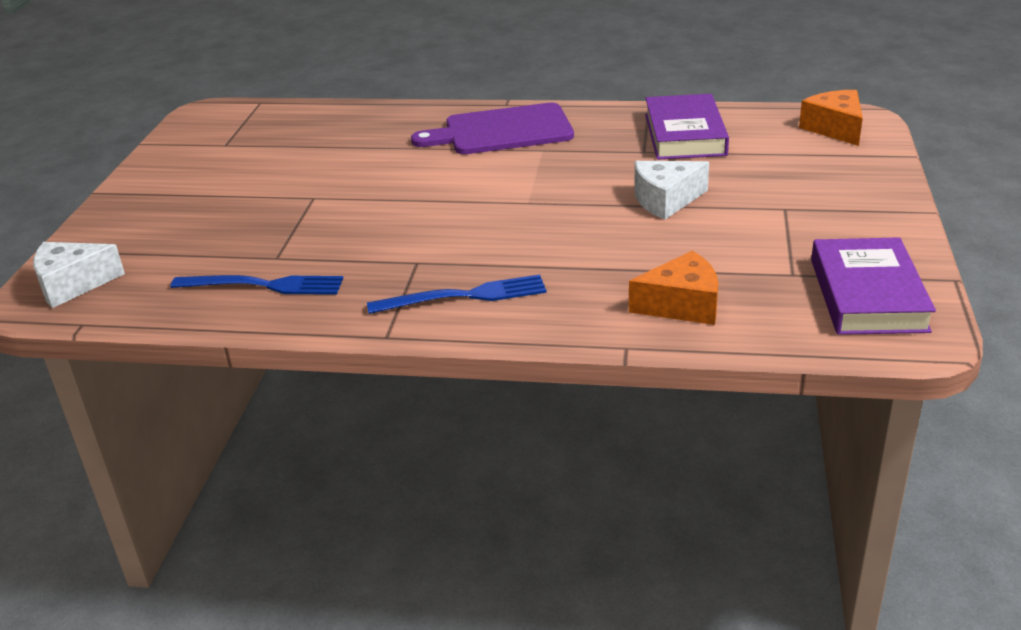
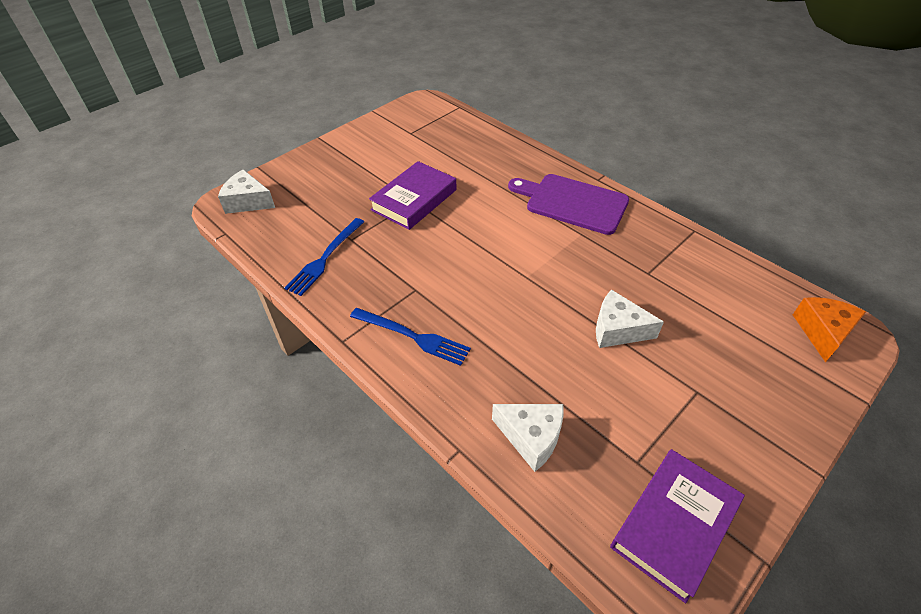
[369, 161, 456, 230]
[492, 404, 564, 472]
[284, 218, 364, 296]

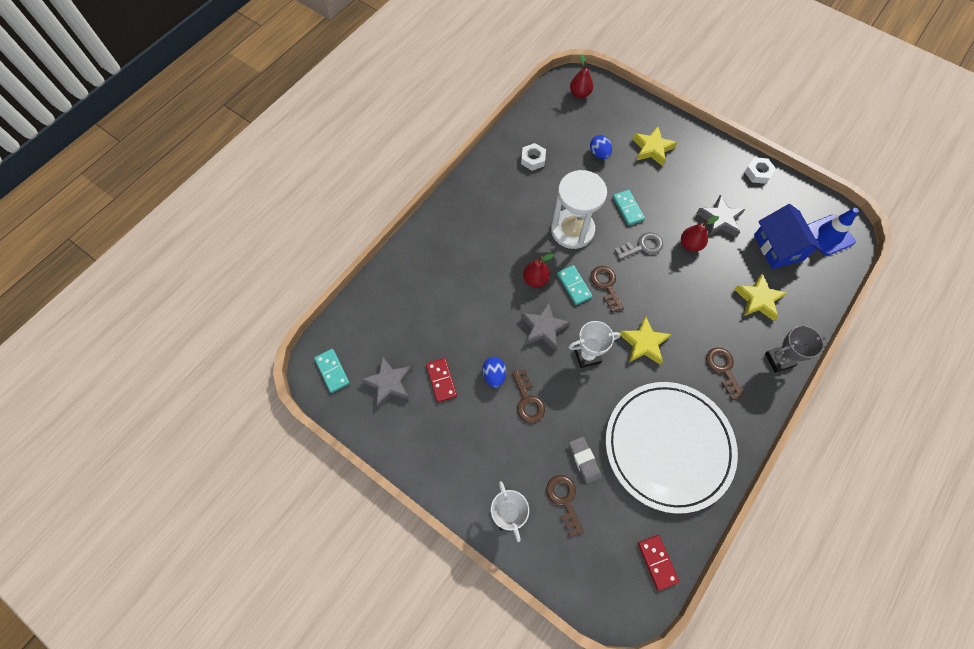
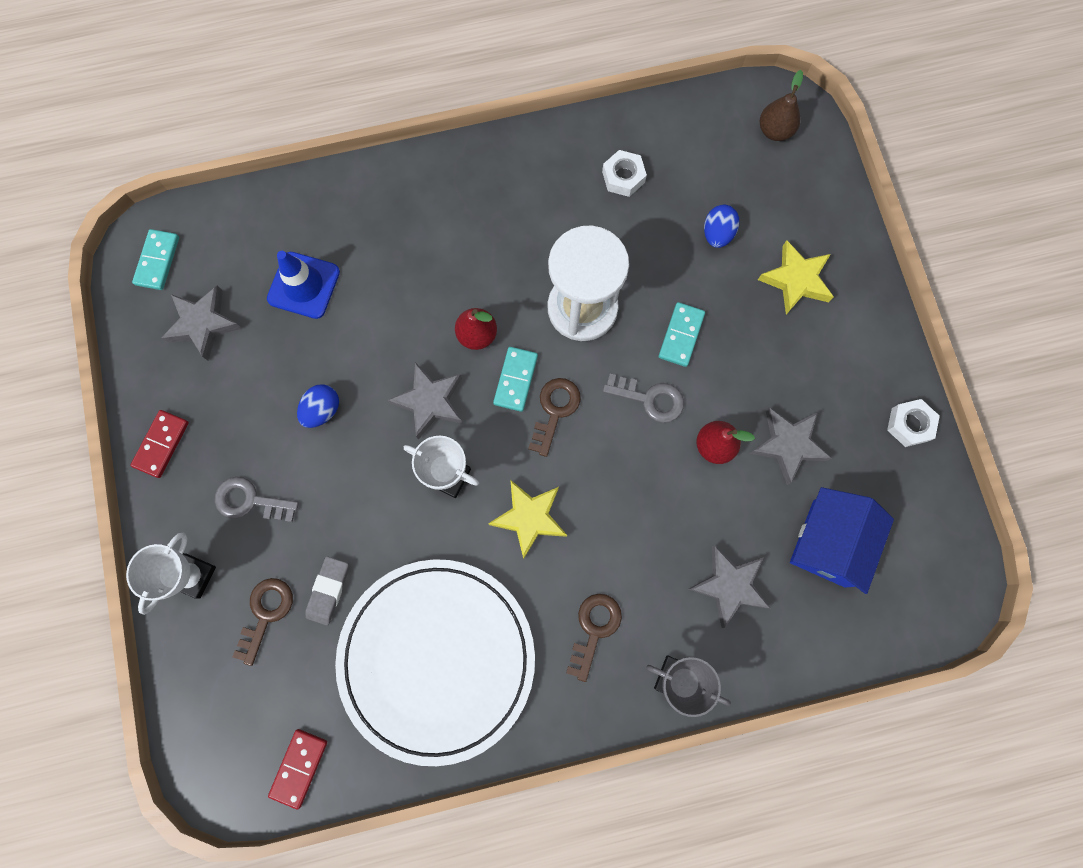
[512, 369, 545, 423] (first image)
[215, 477, 299, 522]
[130, 410, 189, 478]
[267, 251, 340, 319]
[760, 70, 803, 141]
[689, 546, 770, 628]

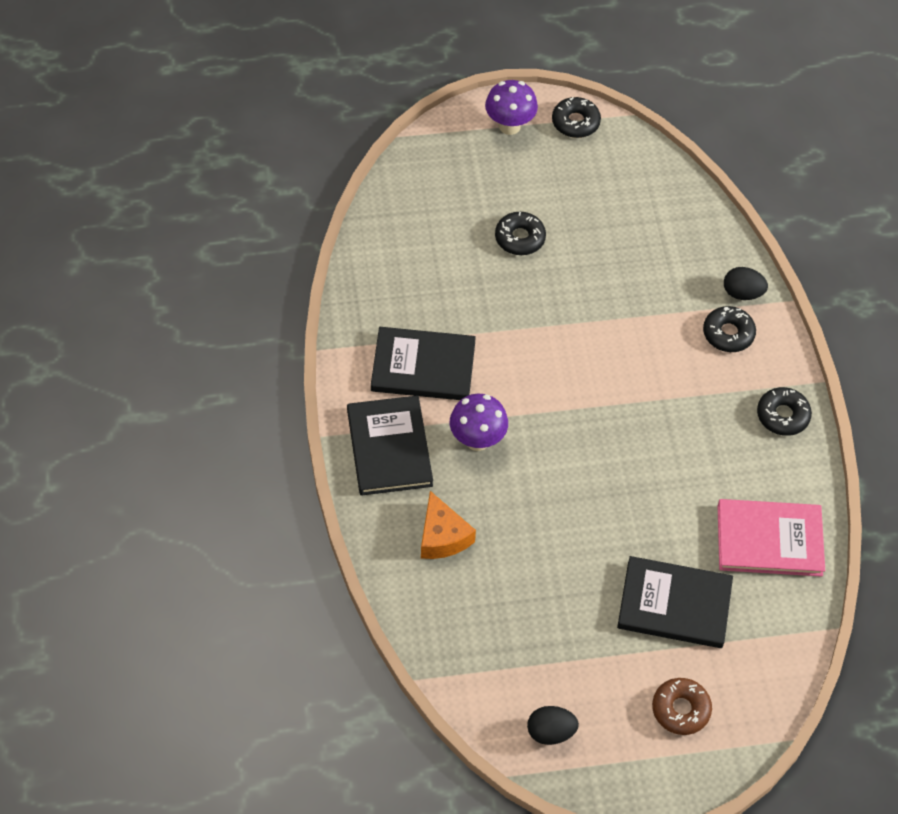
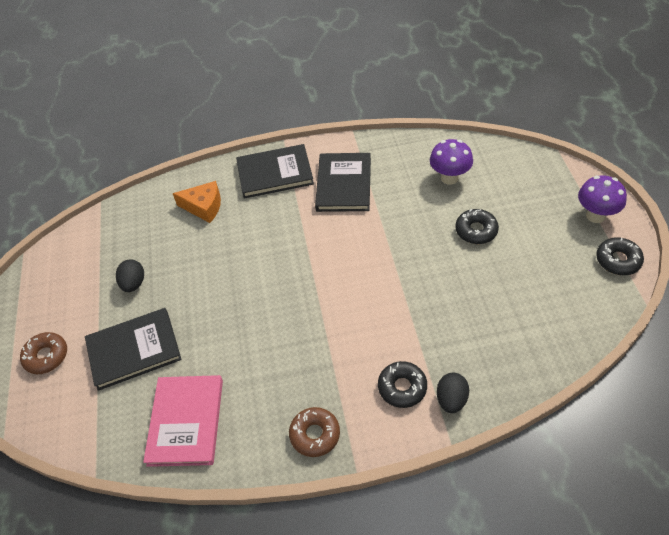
[430, 139, 473, 185]
[116, 260, 144, 292]
[289, 407, 340, 457]
[172, 181, 221, 223]
[85, 308, 181, 391]

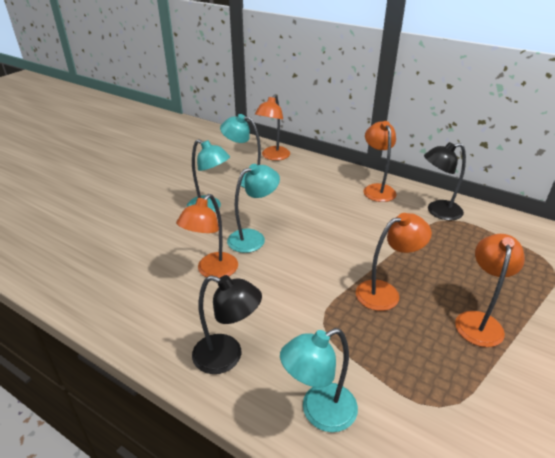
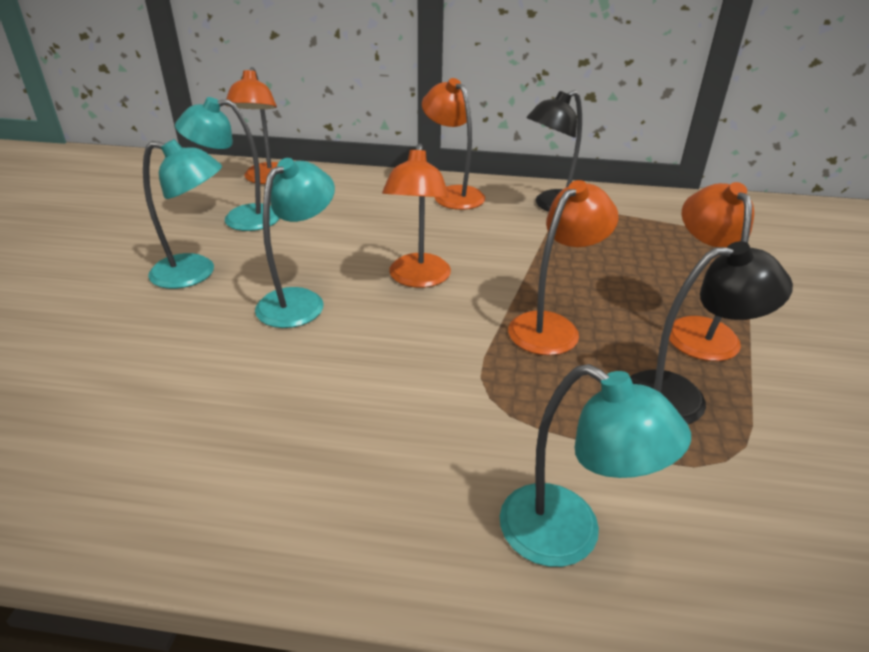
[382, 143, 451, 288]
[630, 241, 793, 424]
[500, 364, 691, 567]

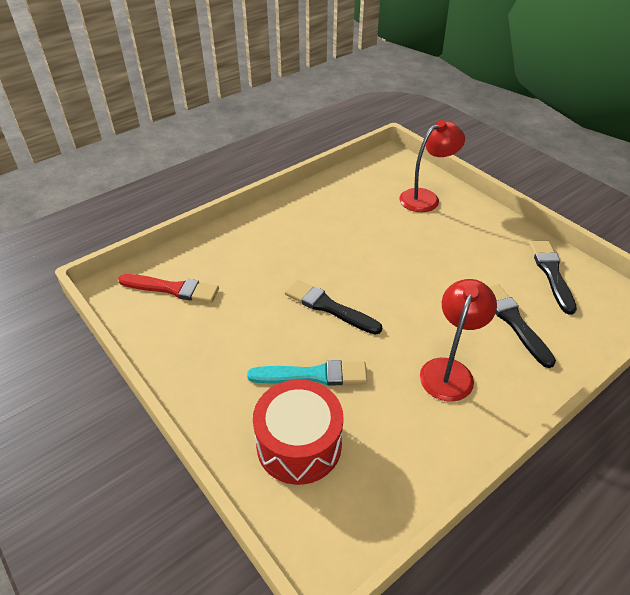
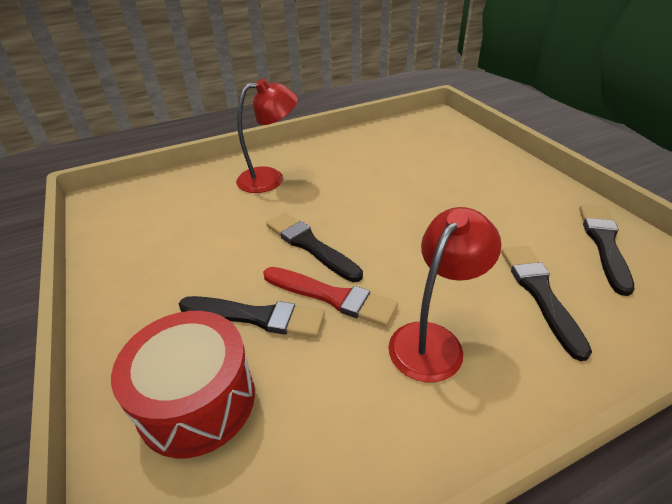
[263, 267, 398, 327]
[236, 78, 298, 193]
[179, 296, 325, 338]

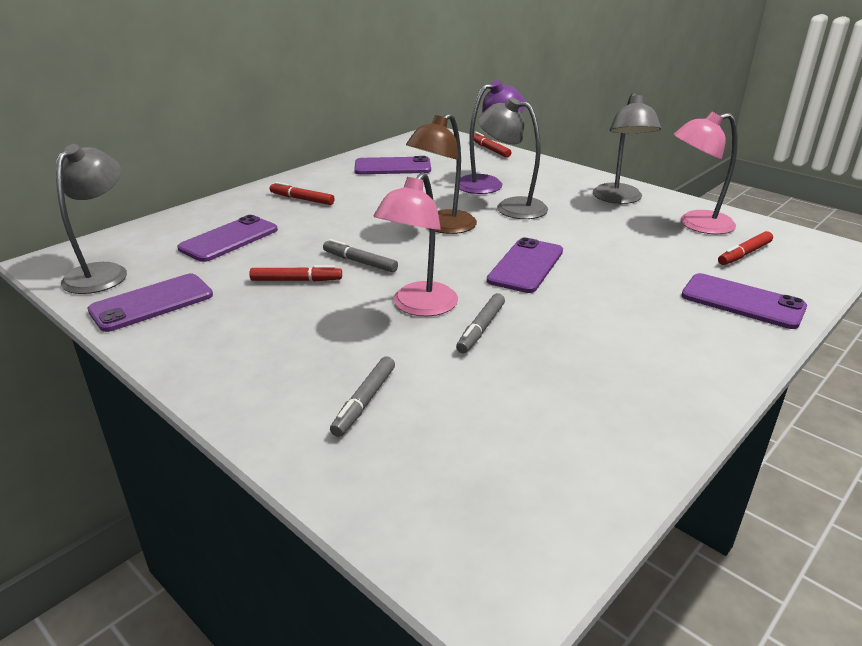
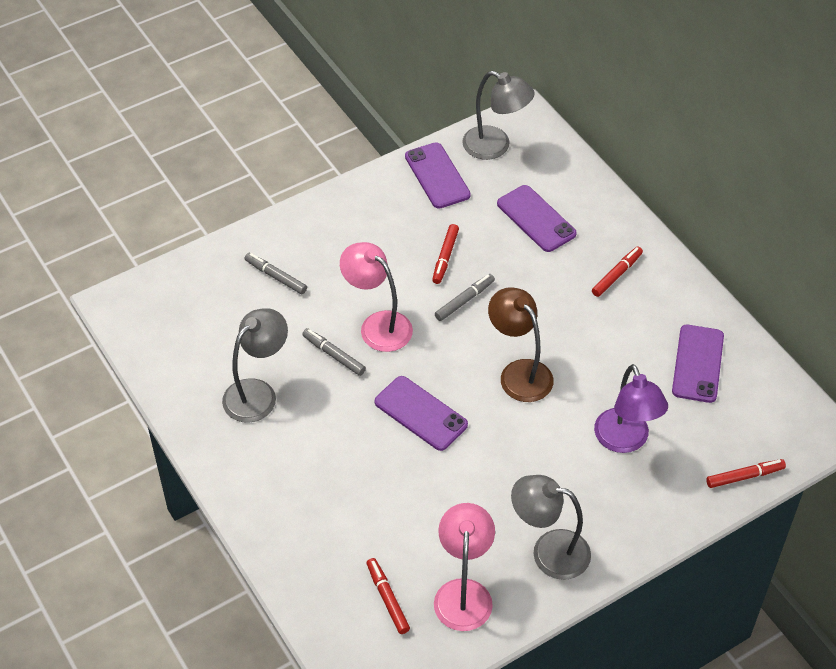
[681, 273, 807, 329] (first image)
[222, 308, 288, 423]

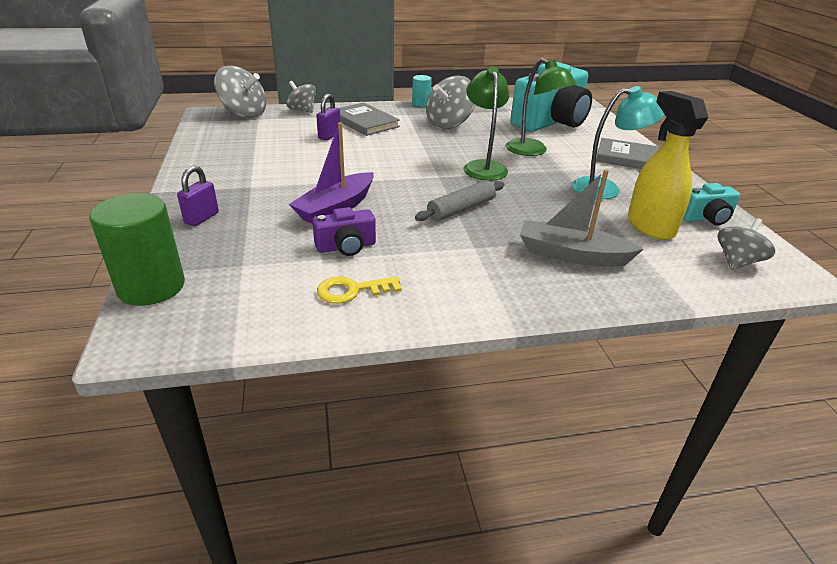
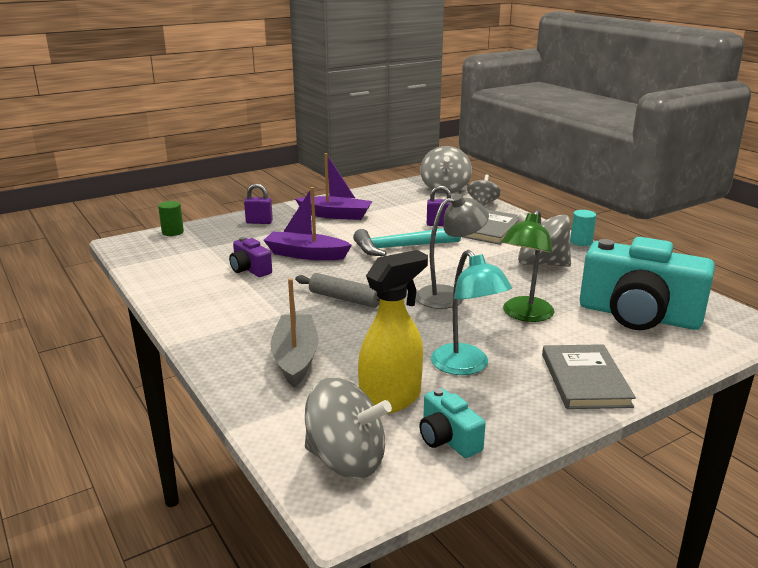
[317, 276, 402, 304] (first image)
[295, 153, 372, 220]
[353, 228, 461, 256]
[416, 194, 489, 309]
[158, 201, 184, 236]
[305, 378, 392, 479]

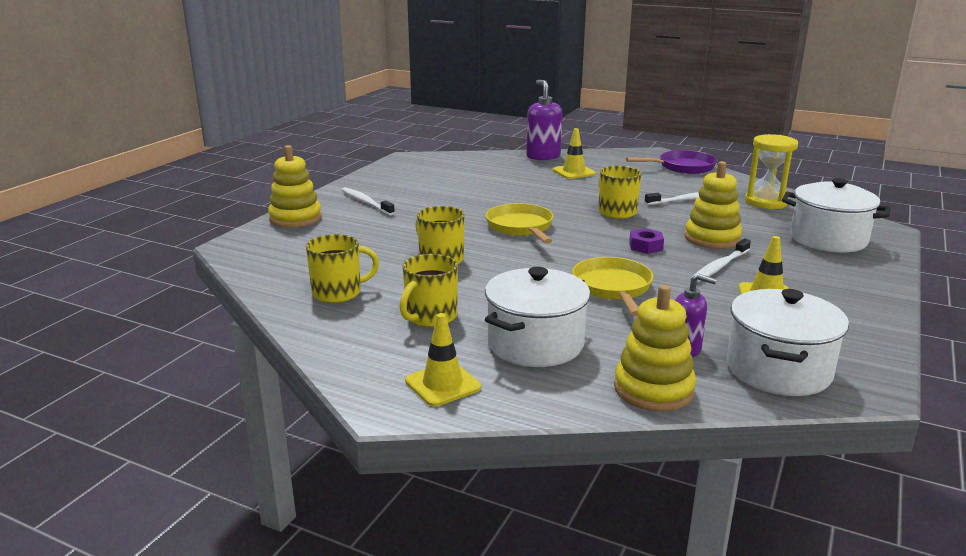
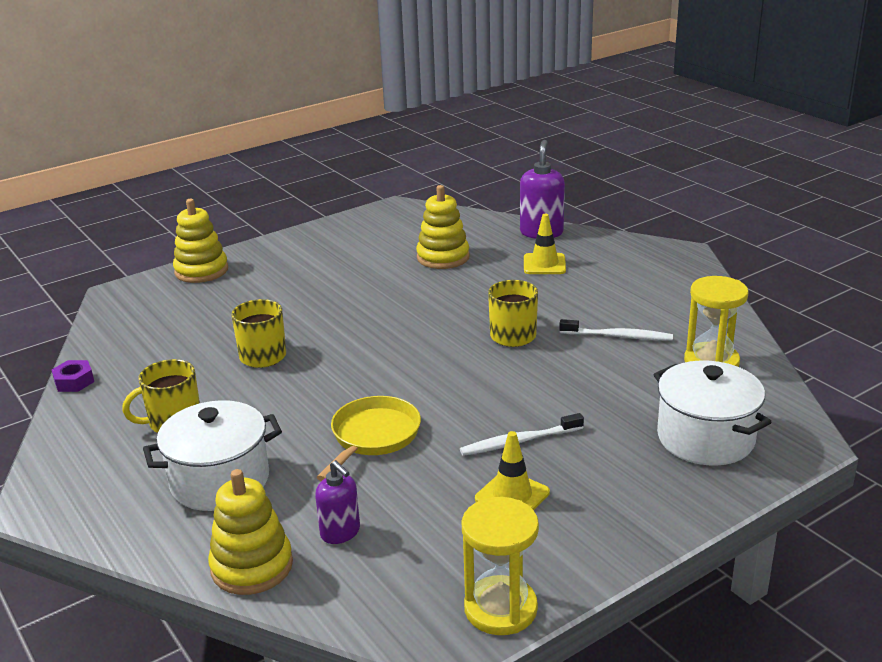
[306, 234, 379, 303] (first image)
[341, 187, 395, 215] (first image)
[405, 313, 481, 407] (first image)
[486, 203, 553, 244] (first image)
[626, 150, 717, 174] (first image)
[727, 289, 849, 396] (first image)
[461, 497, 539, 635]
[52, 360, 94, 392]
[416, 185, 470, 269]

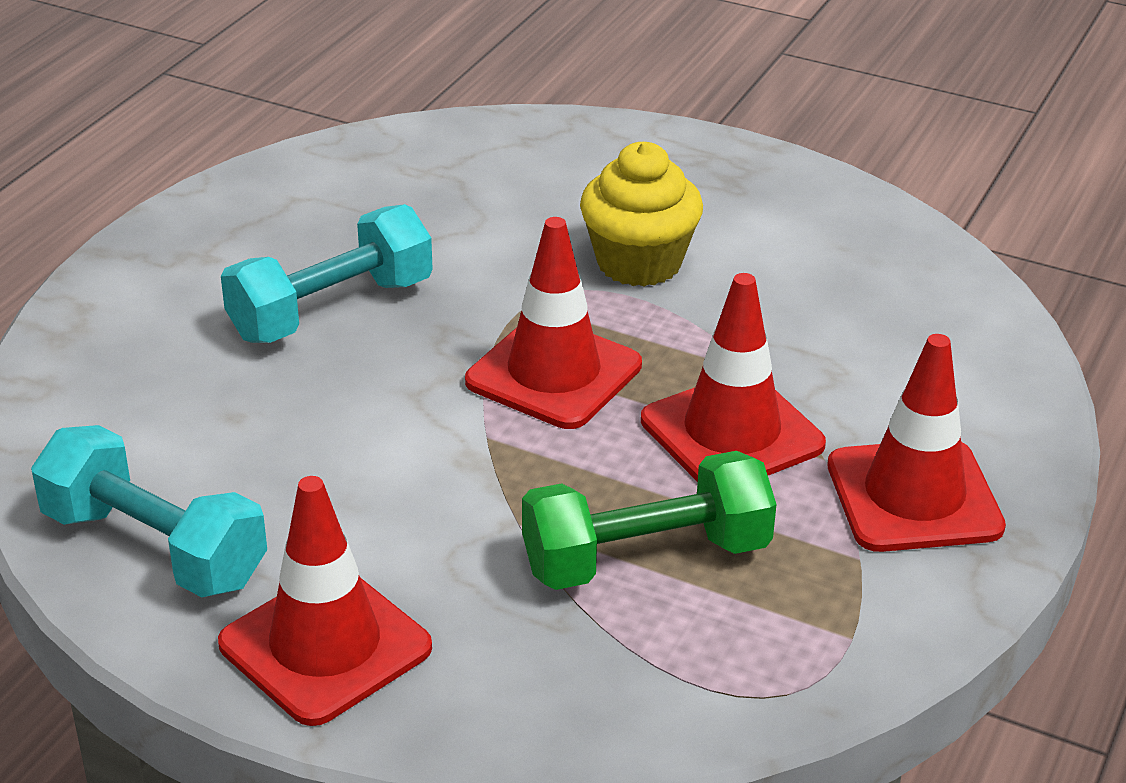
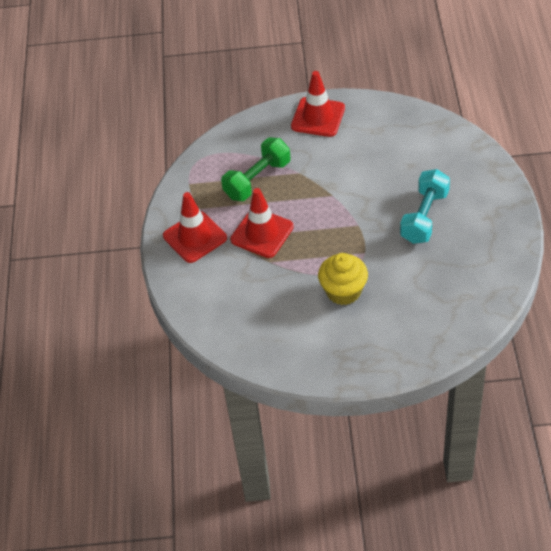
[31, 425, 267, 597] (first image)
[465, 217, 642, 429] (first image)

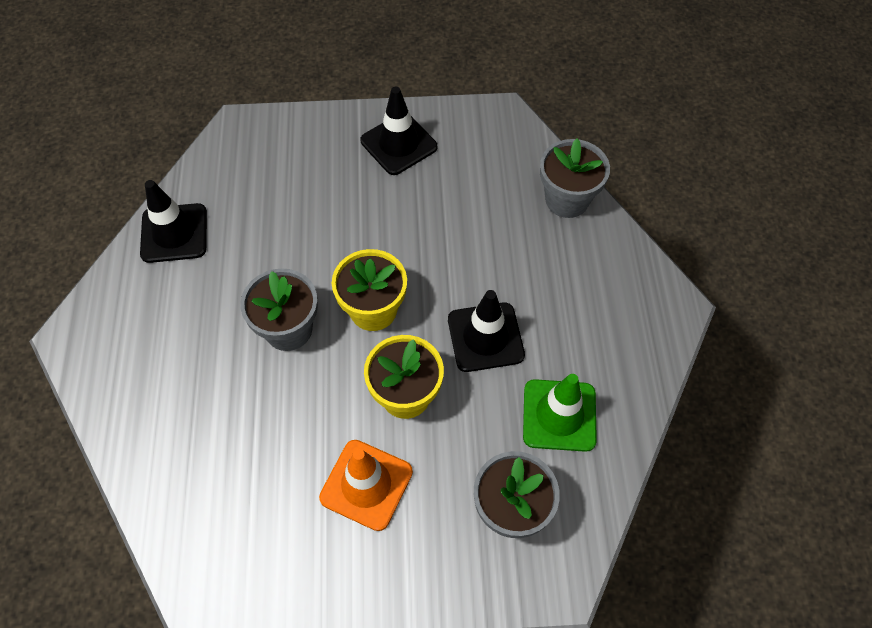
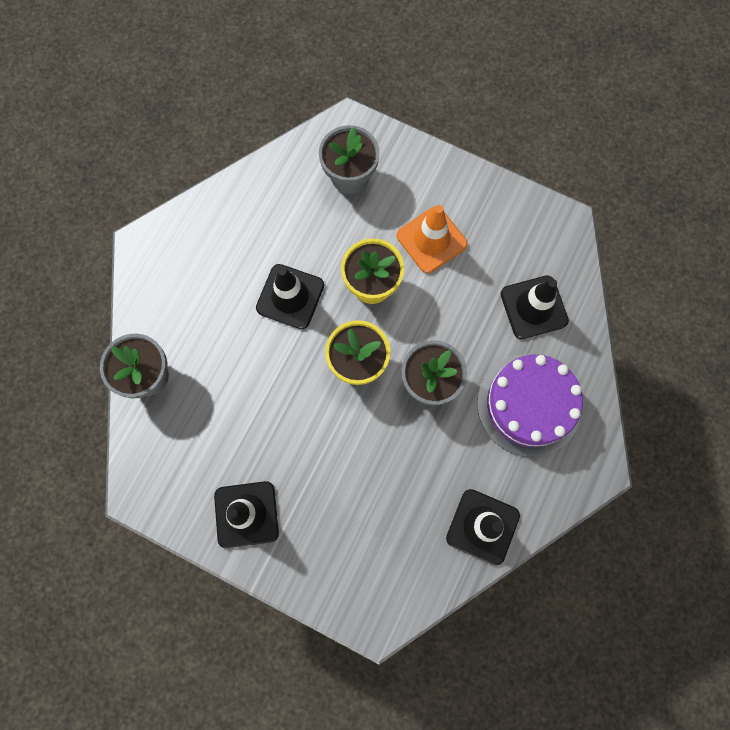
[523, 374, 597, 452] (first image)
[477, 354, 583, 457]
[501, 276, 569, 339]

